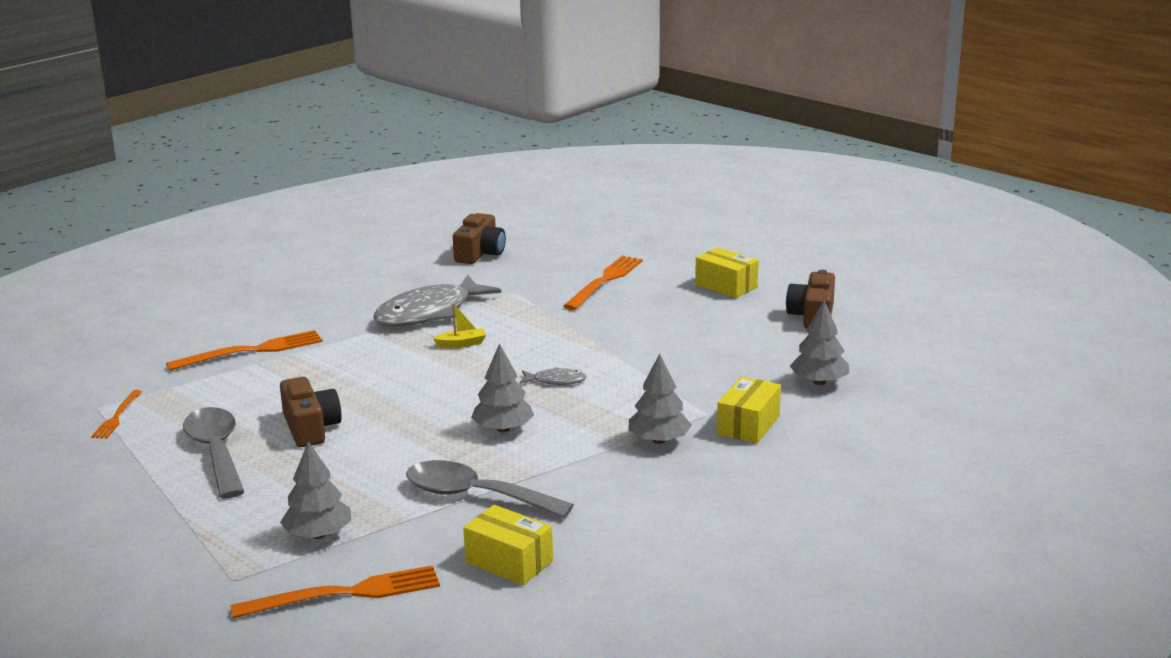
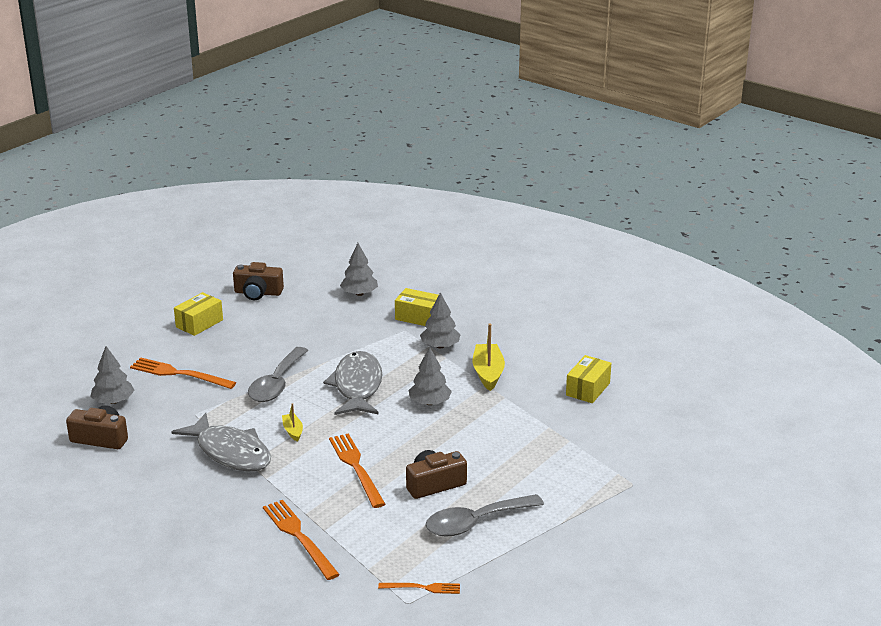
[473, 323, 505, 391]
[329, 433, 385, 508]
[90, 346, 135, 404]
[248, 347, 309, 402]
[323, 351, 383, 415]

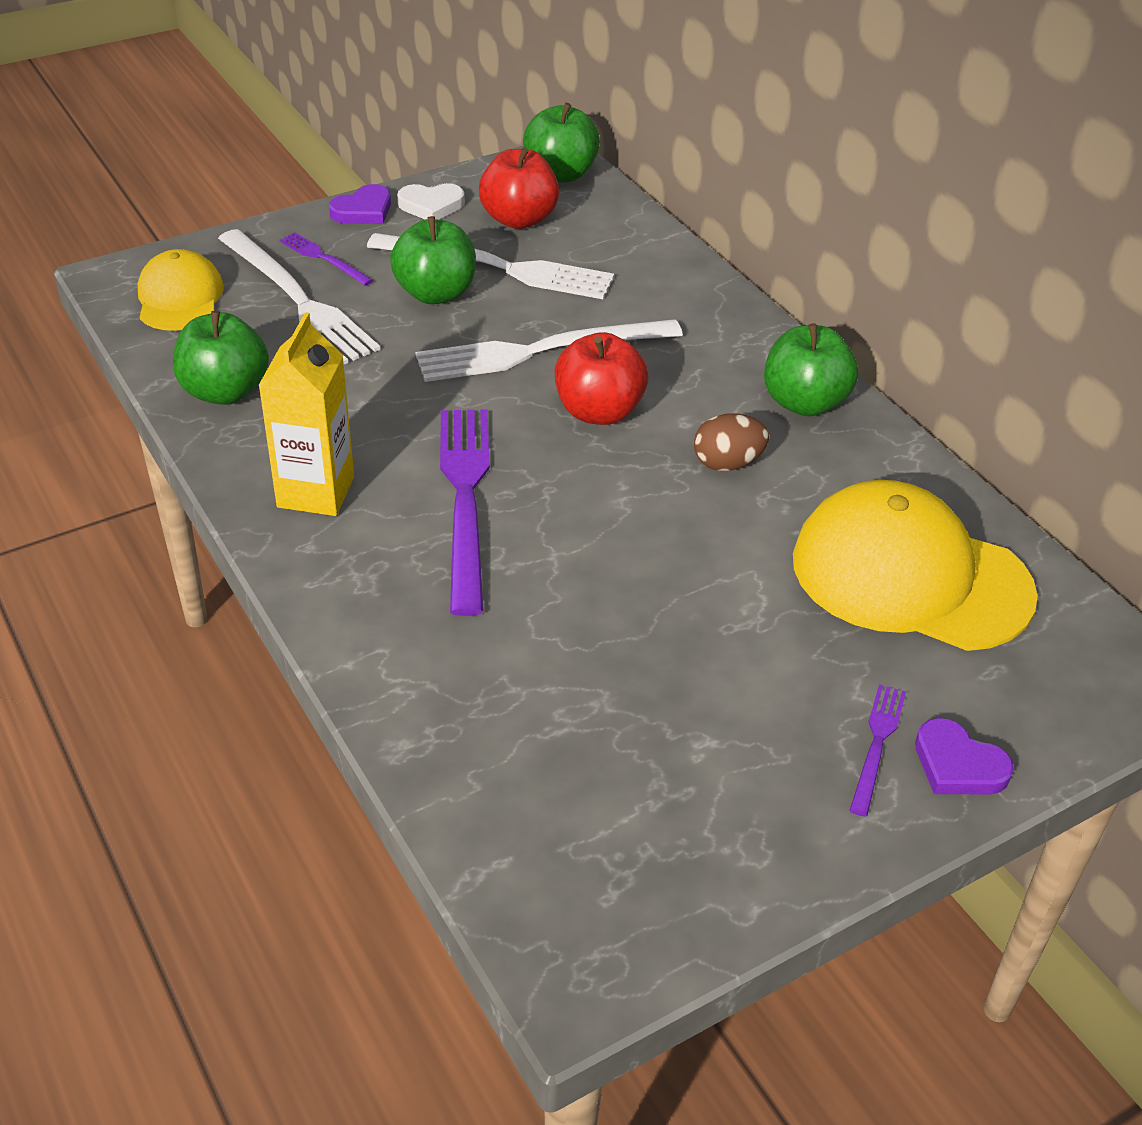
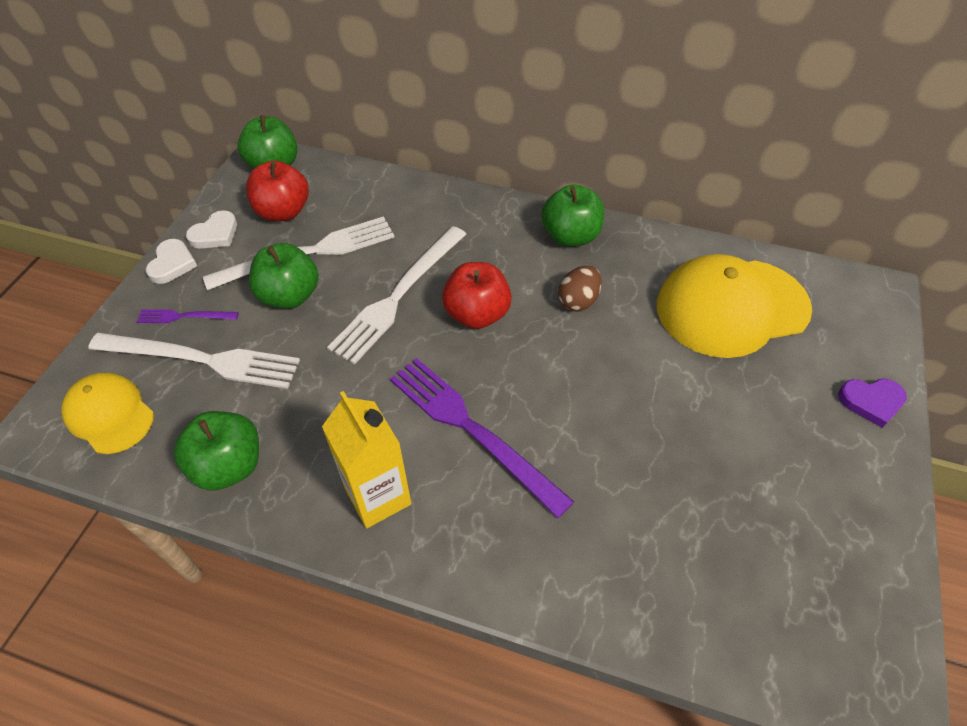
[849, 684, 906, 817] (first image)
[146, 239, 197, 284]

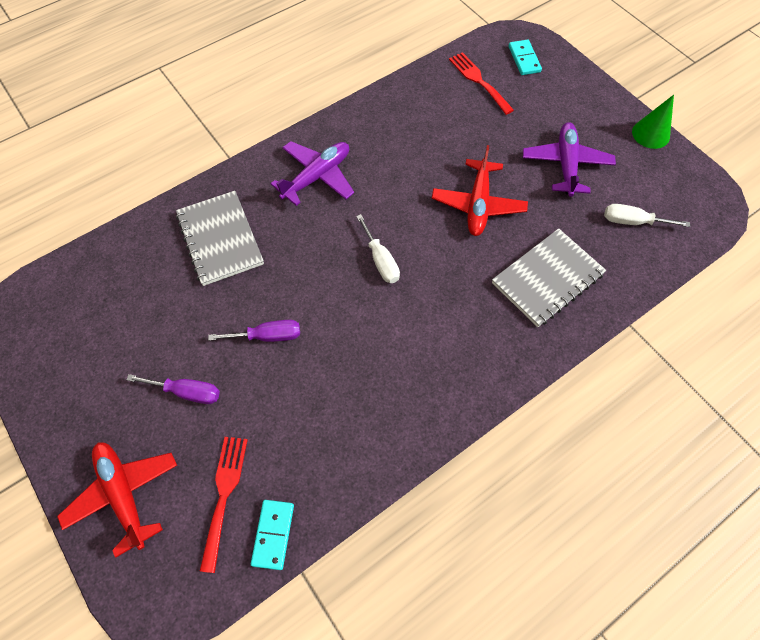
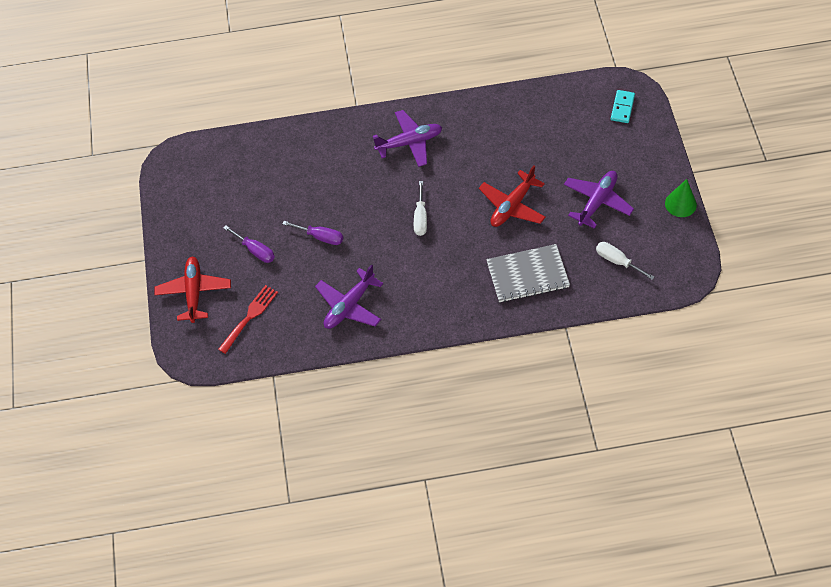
[176, 191, 264, 286] (first image)
[251, 500, 294, 570] (first image)
[449, 52, 514, 115] (first image)
[315, 264, 383, 329]

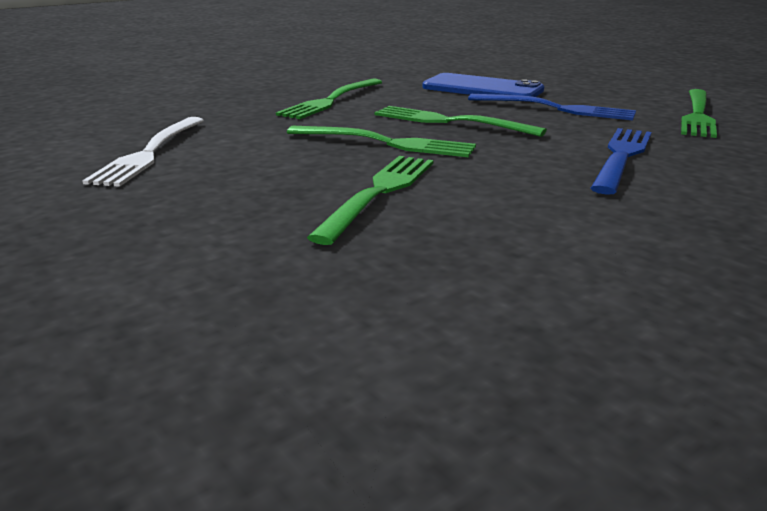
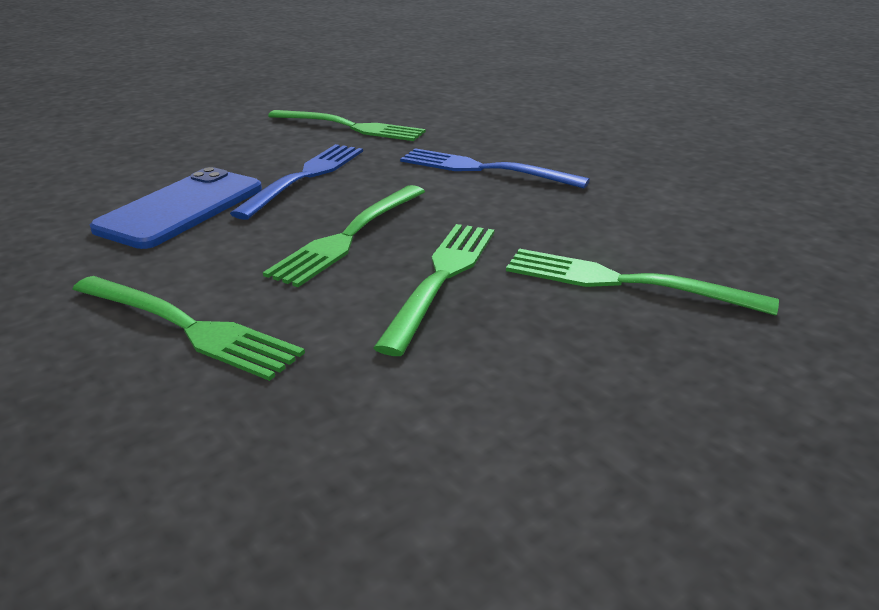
[82, 117, 204, 187] (first image)

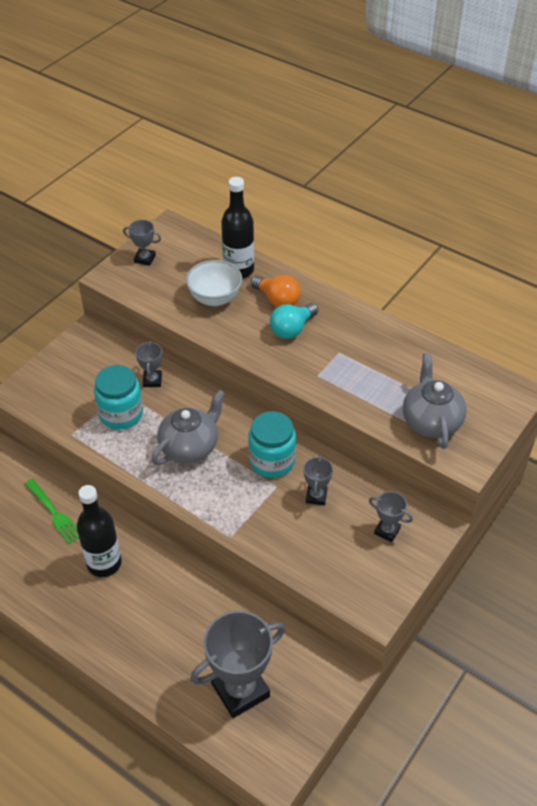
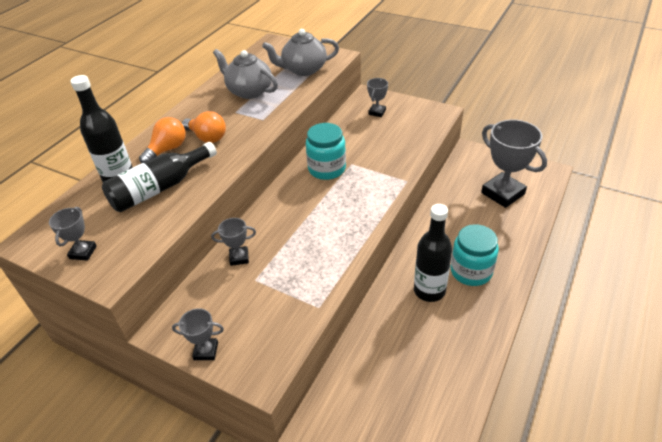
[25, 478, 79, 544] (first image)
[450, 224, 499, 286]
[213, 49, 278, 99]
[172, 308, 224, 360]
[102, 142, 217, 212]
[182, 111, 226, 143]

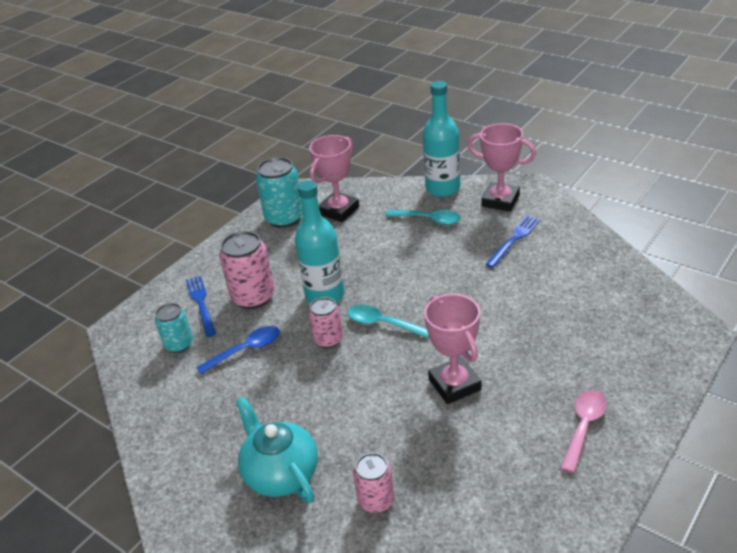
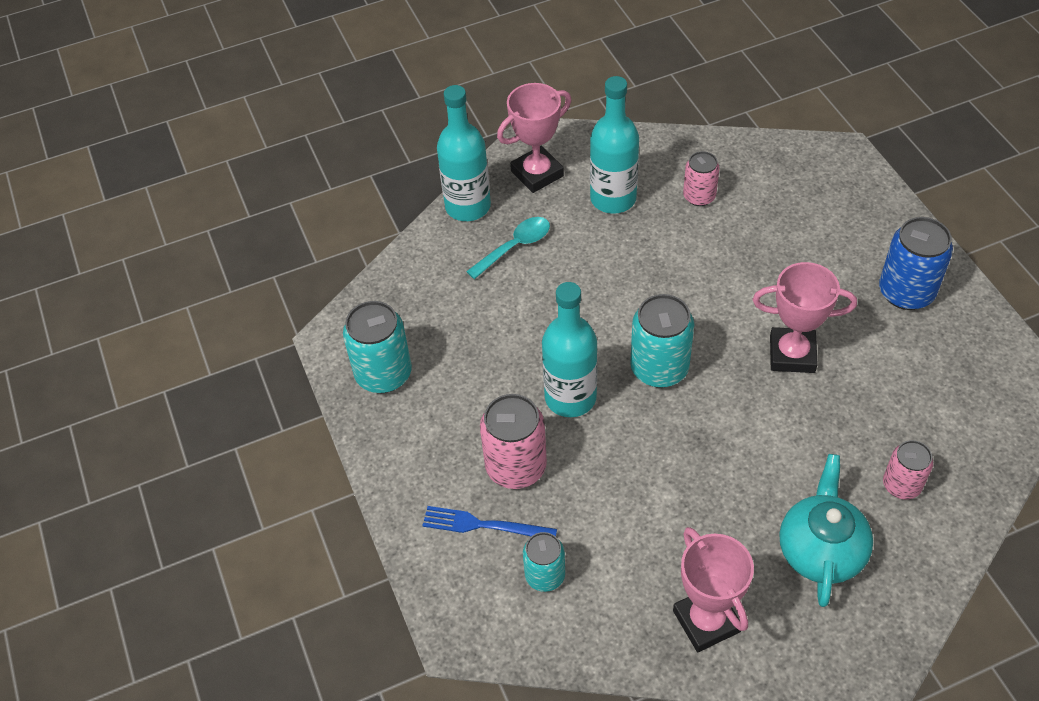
[196, 326, 280, 374] (first image)
[683, 151, 720, 206]
[673, 527, 754, 652]
[630, 294, 694, 388]
[590, 76, 639, 214]
[879, 217, 953, 310]
[779, 454, 873, 607]

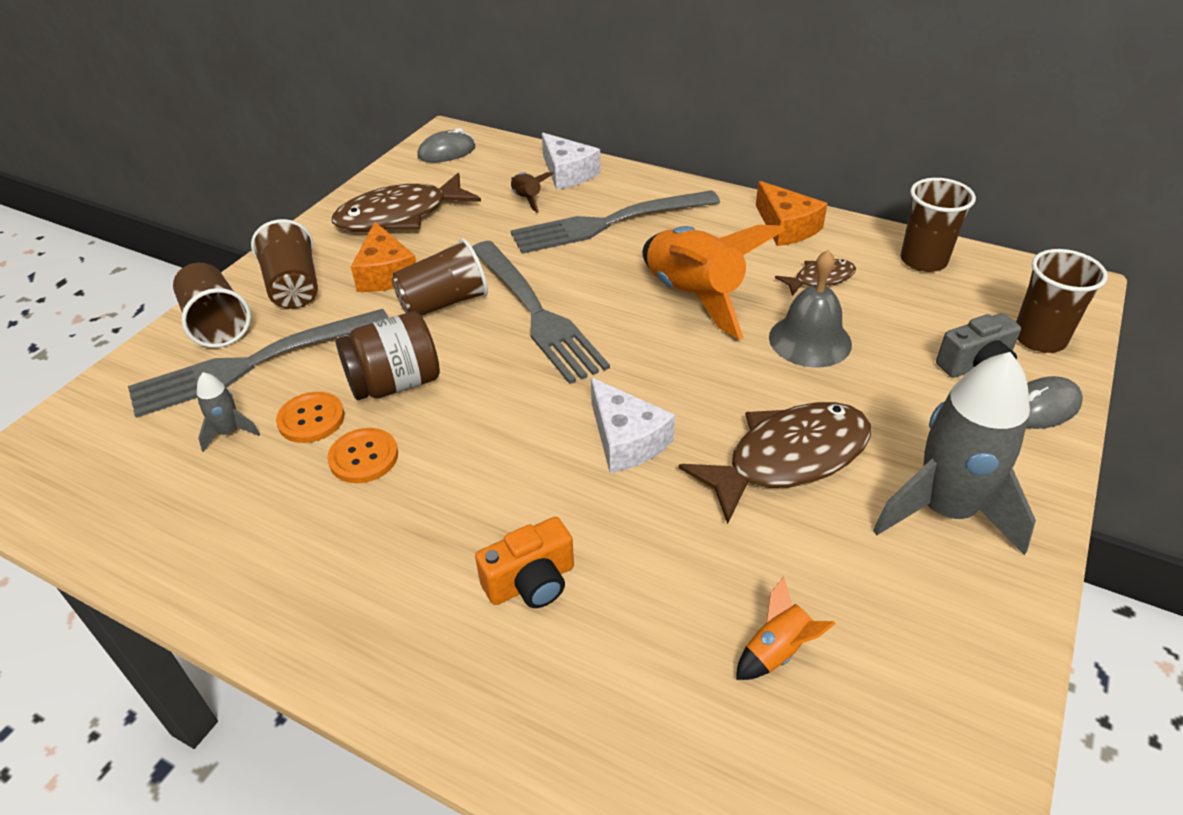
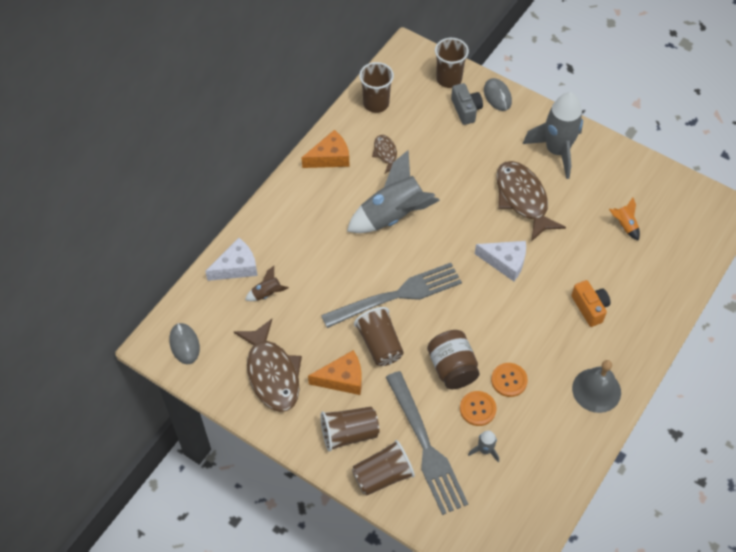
[511, 190, 720, 254] (first image)
[572, 360, 621, 413]
[347, 150, 440, 233]
[475, 241, 526, 281]

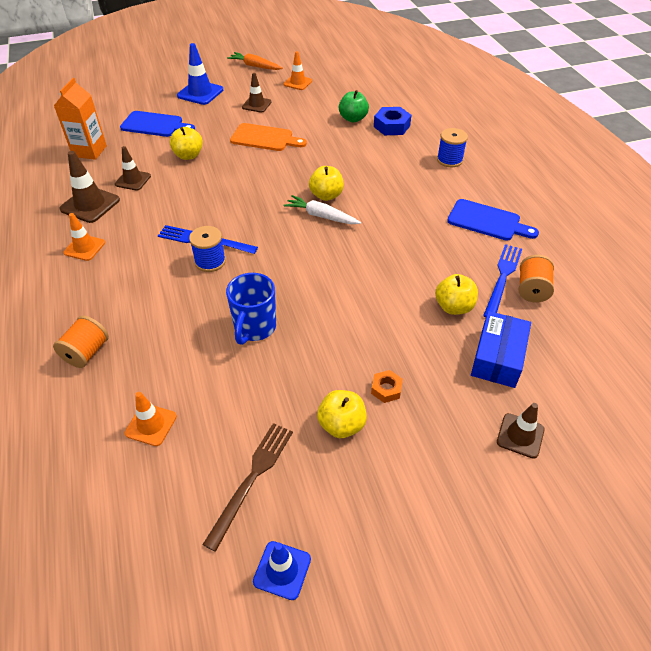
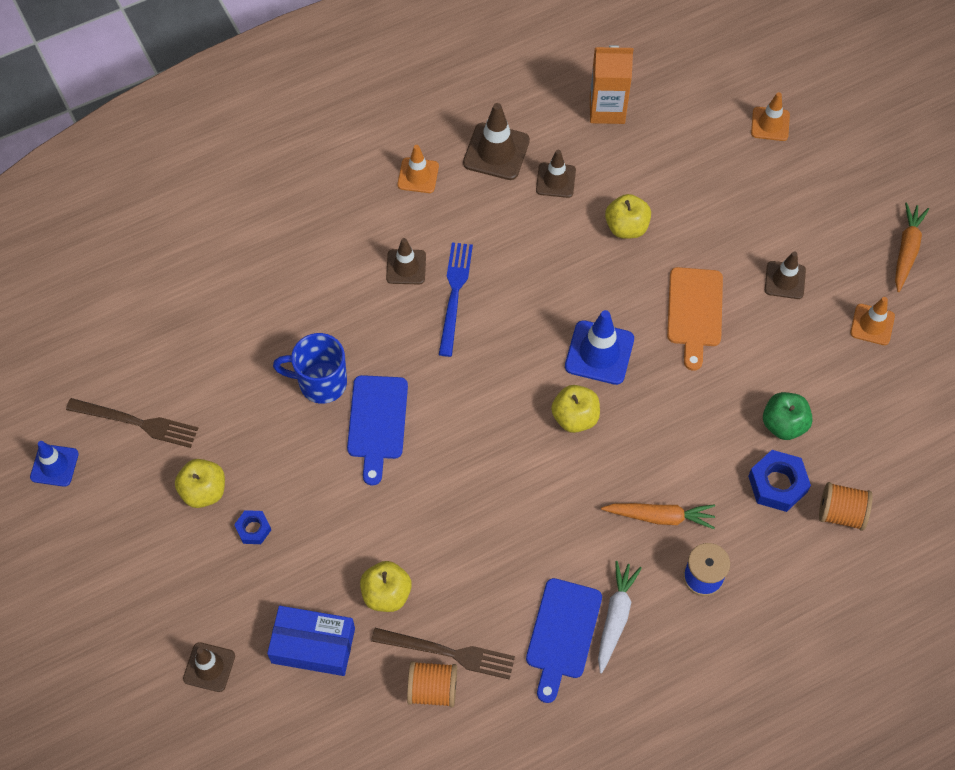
[189, 226, 226, 272] (first image)
[386, 238, 426, 284]
[601, 503, 715, 529]
[819, 482, 873, 531]
[347, 375, 408, 485]
[751, 92, 790, 141]
[565, 310, 634, 385]
[598, 561, 642, 673]
[234, 510, 271, 544]
[371, 628, 515, 680]

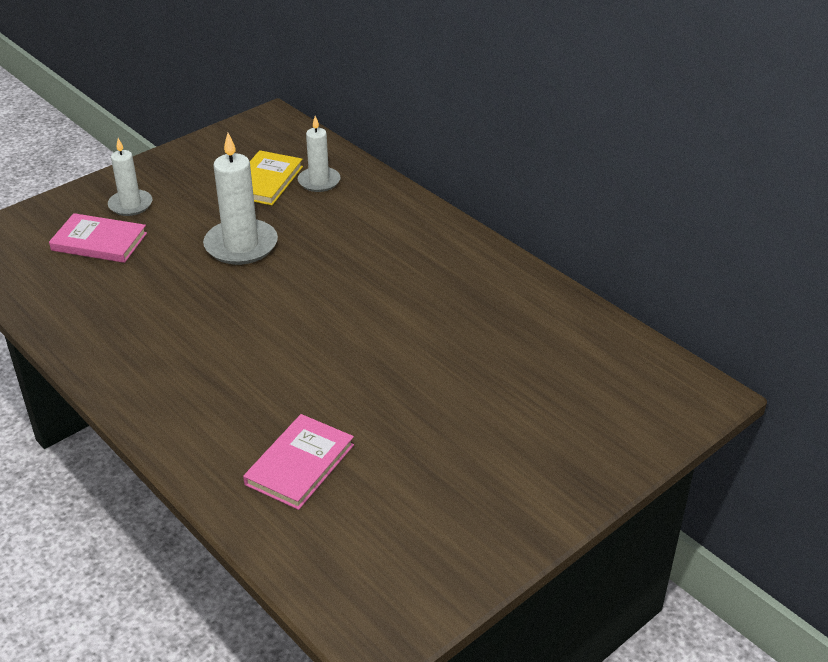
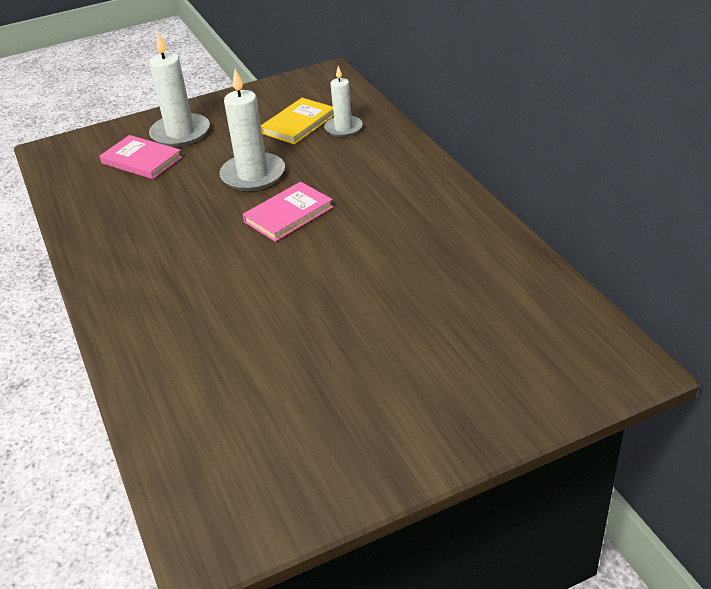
[243, 182, 333, 242]
[149, 33, 210, 147]

